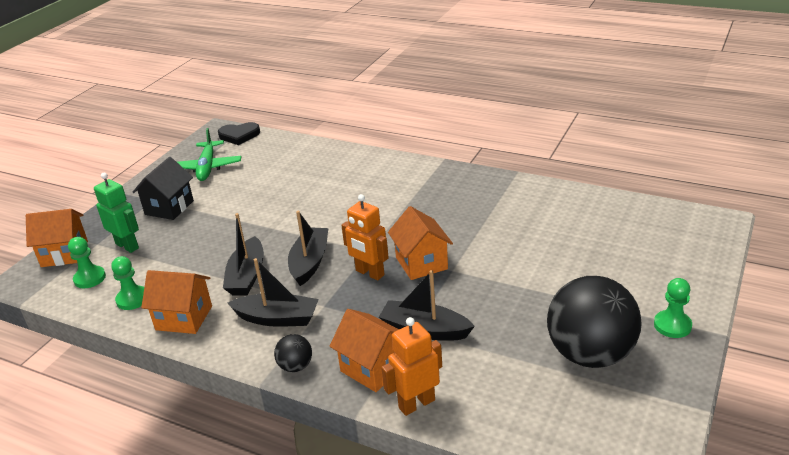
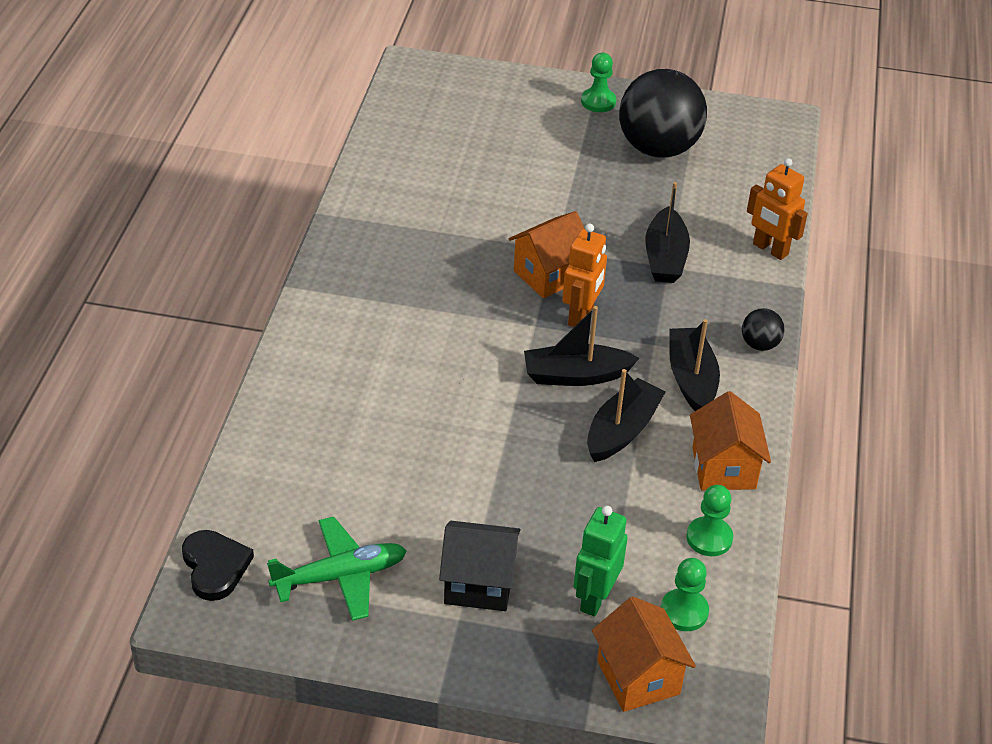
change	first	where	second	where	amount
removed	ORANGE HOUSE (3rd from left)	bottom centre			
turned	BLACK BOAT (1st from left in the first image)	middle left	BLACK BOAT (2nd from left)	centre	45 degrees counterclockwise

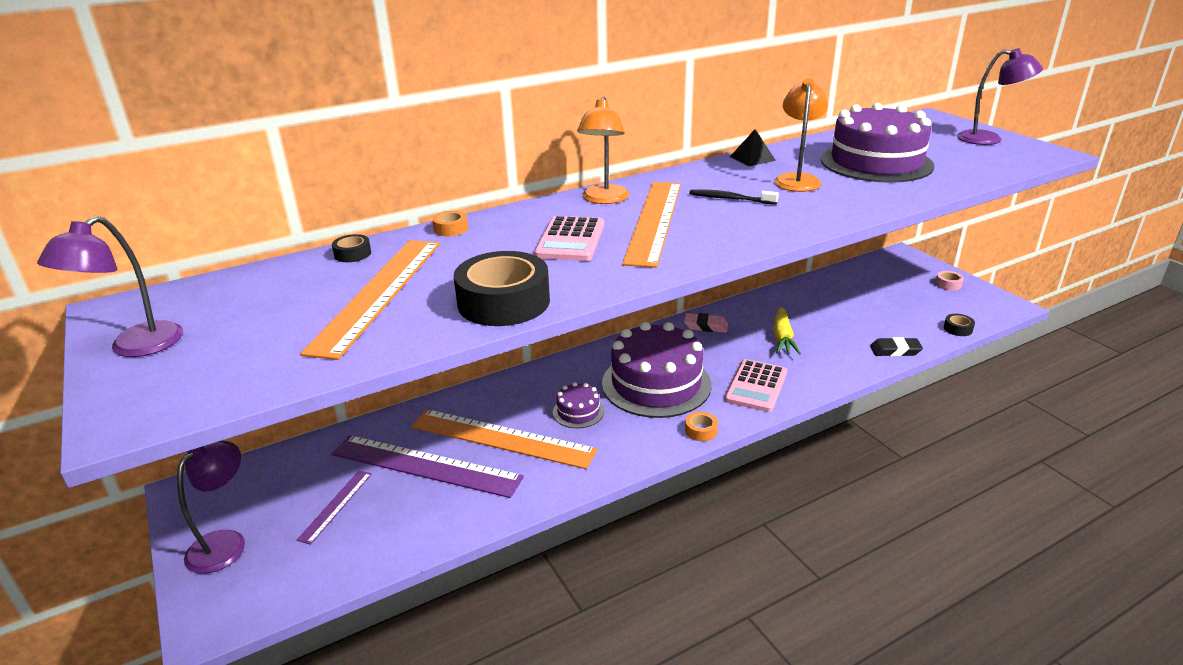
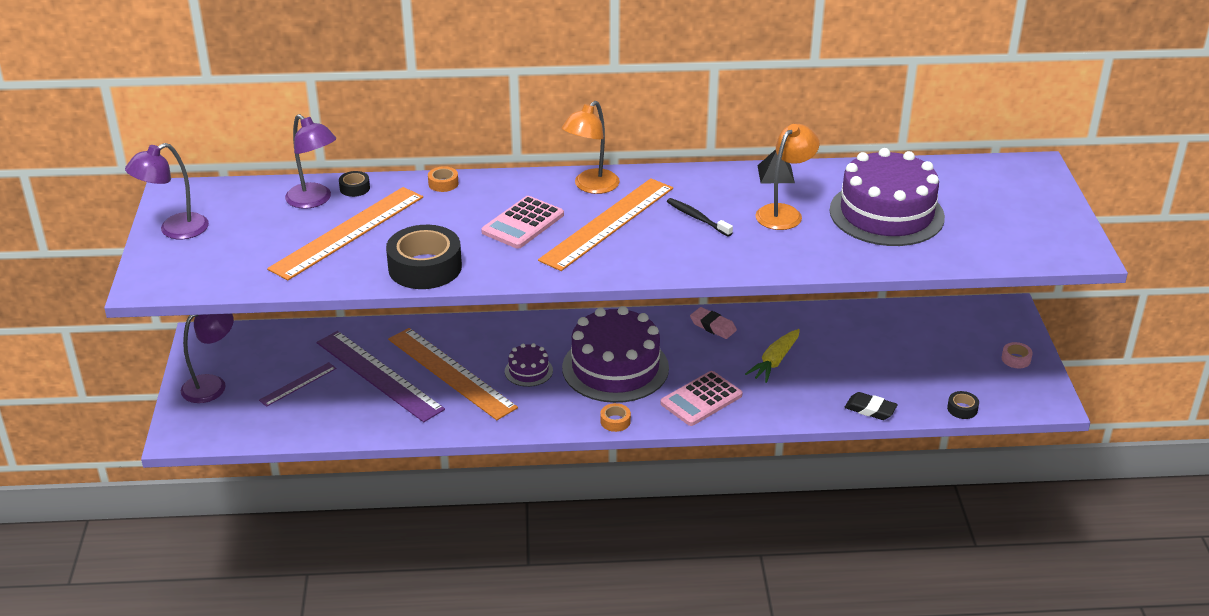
change	first	where	second	where	amount
moved	PURPLE LAMP (3rd from left)	top right		top left	

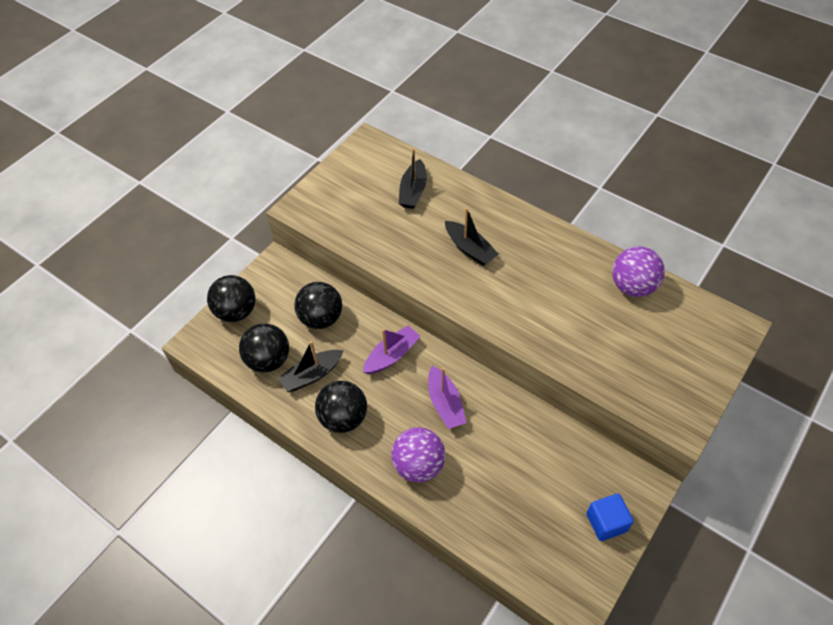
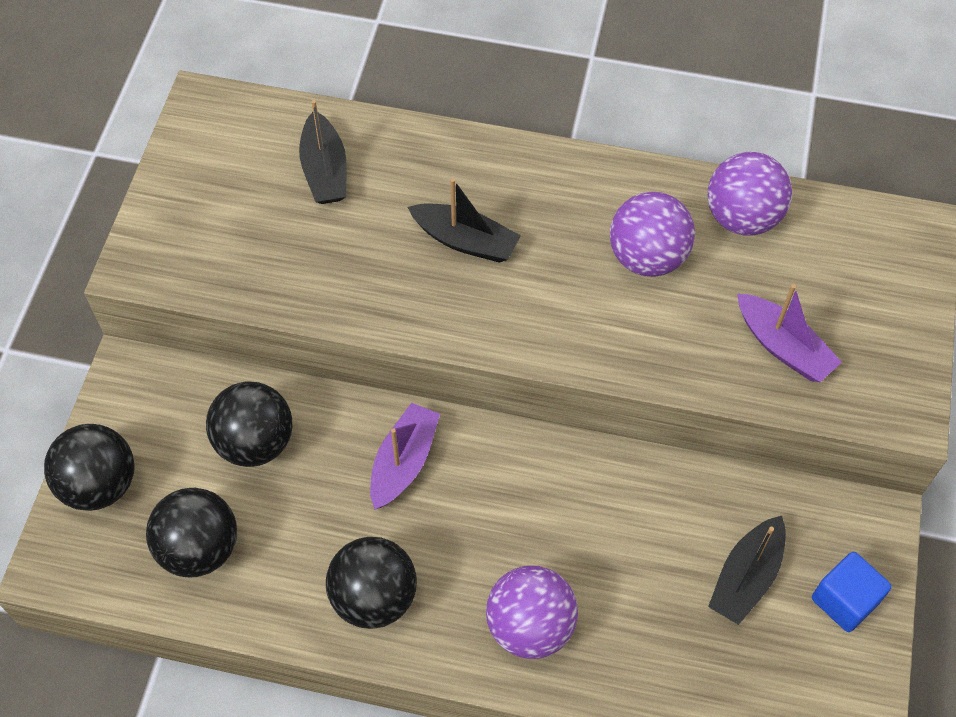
change	first	where	second	where	amount
added			PURPLE BALL (2nd from left)	top right	
moved	BLACK BOAT (1st from left in the first image)	centre	BLACK BOAT (3rd from left)	bottom right	
moved	PURPLE BOAT (2nd from left)	centre		middle right	

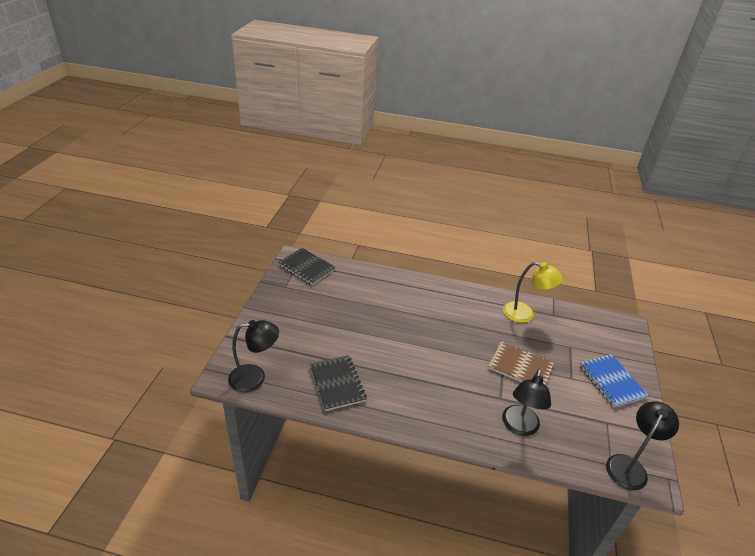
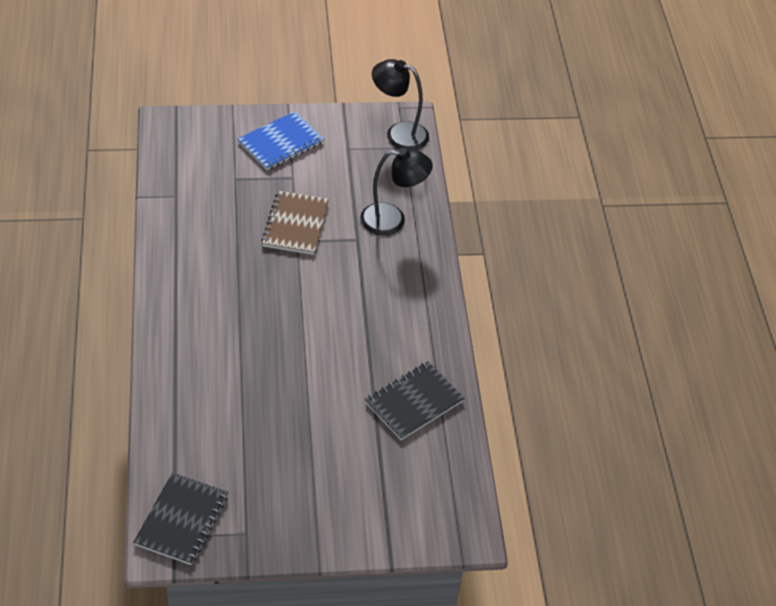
change	first	where	second	where	amount
removed	BLACK LAMP (1st from left)	centre			
removed	YELLOW LAMP	middle right			

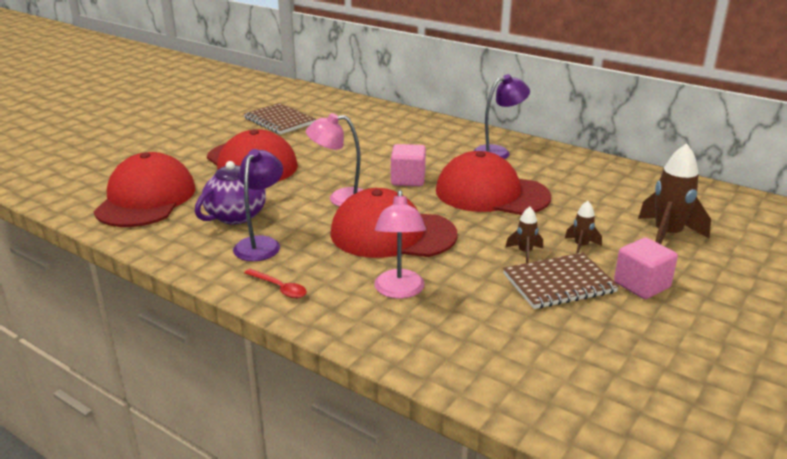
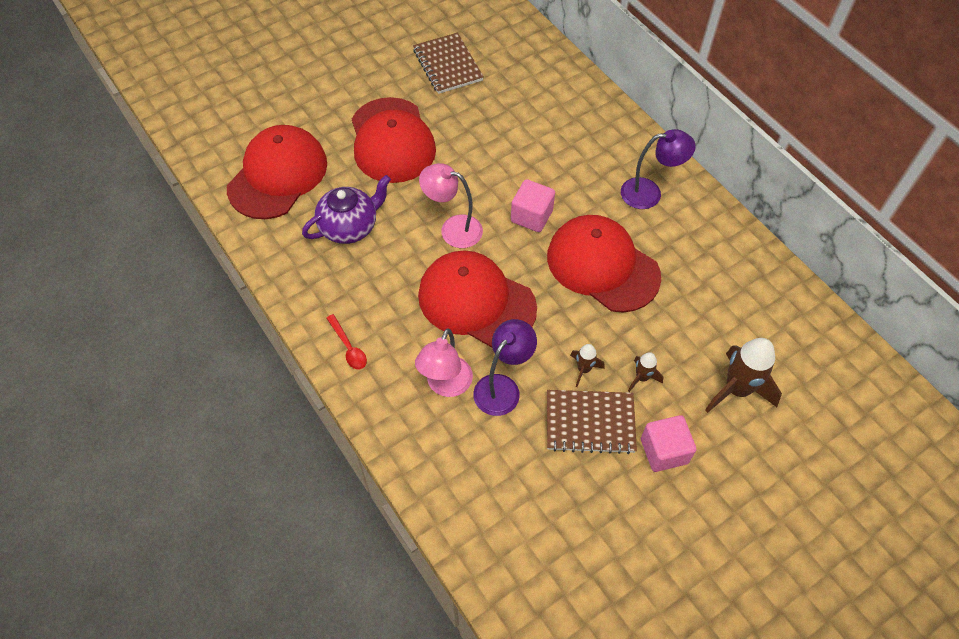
change	first	where	second	where	amount
moved	PURPLE LAMP (1st from left)	middle left		centre	

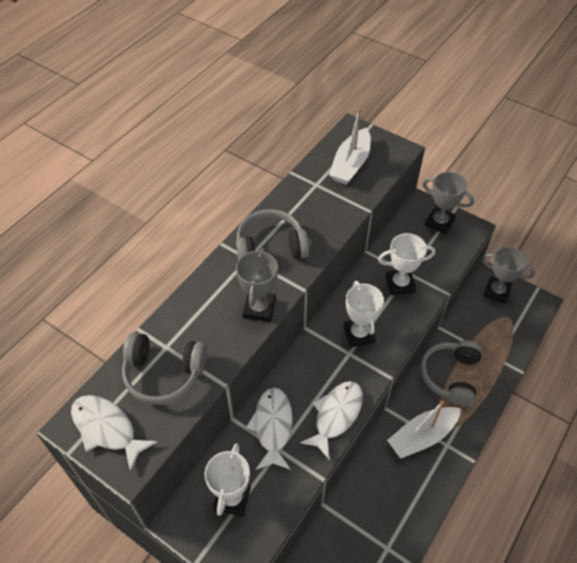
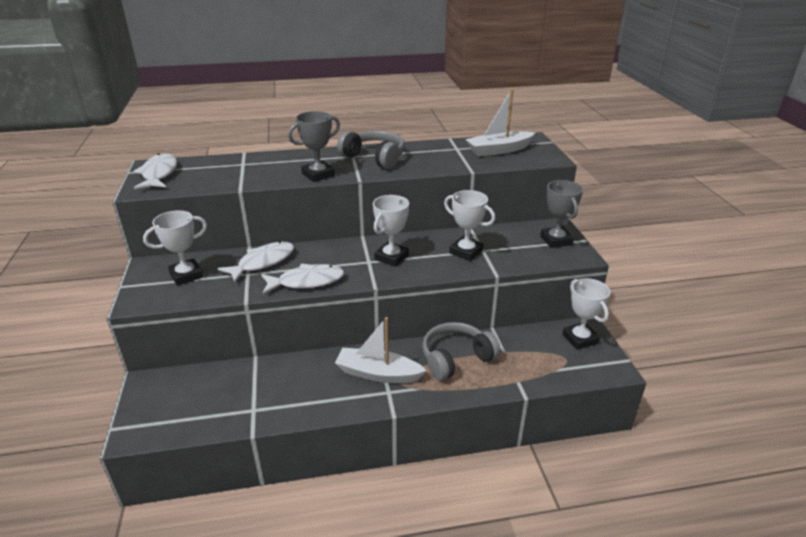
change	first	where	second	where	amount
removed	GREY HEADPHONES (1st from left)	middle left			
recoloured	GREY TROPHY (3rd from left)	middle right	WHITE TROPHY (4th from left)	middle right	

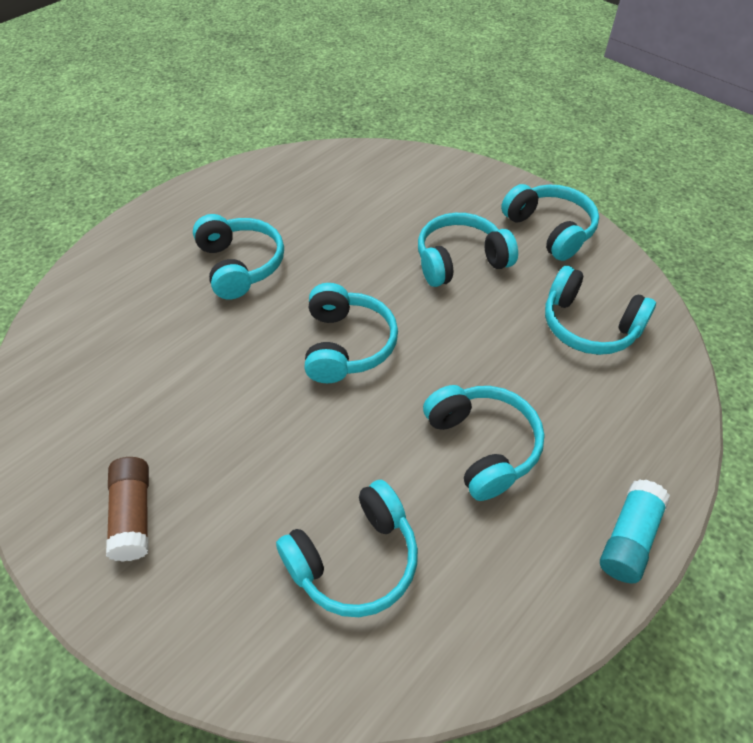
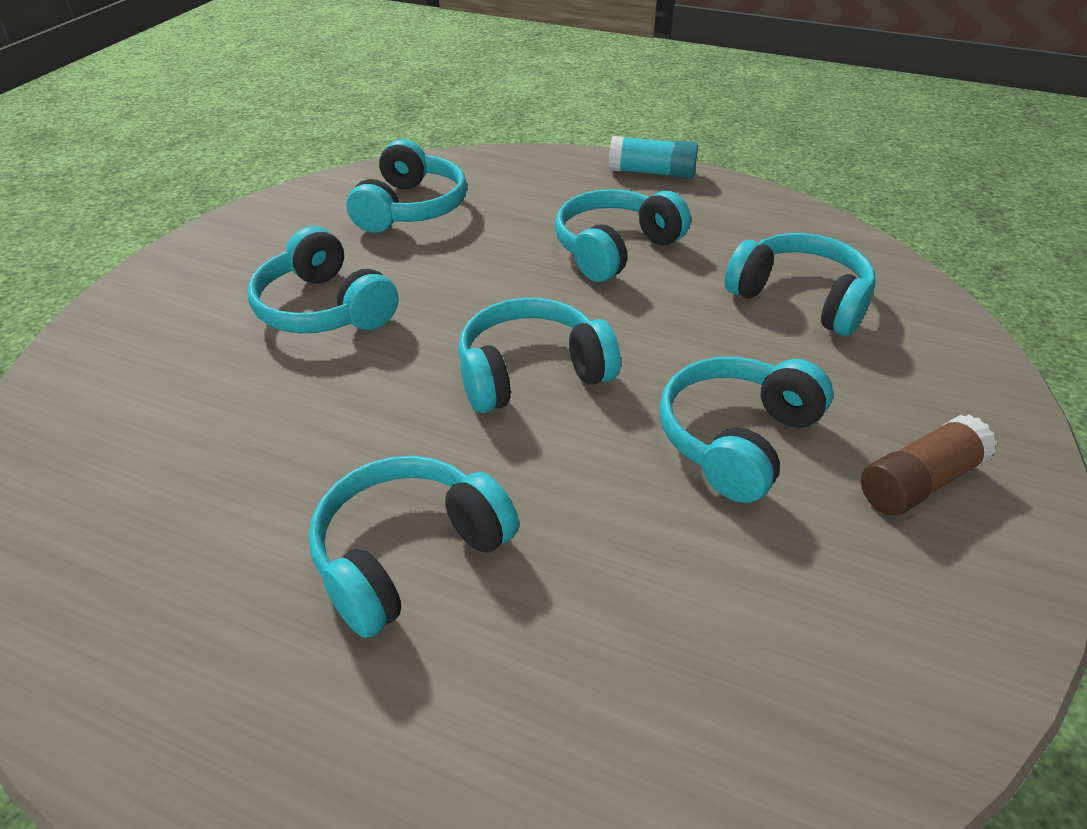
change	first	where	second	where	amount
moved	TURQUOISE HEADPHONES (6th from left)	top right		middle right	

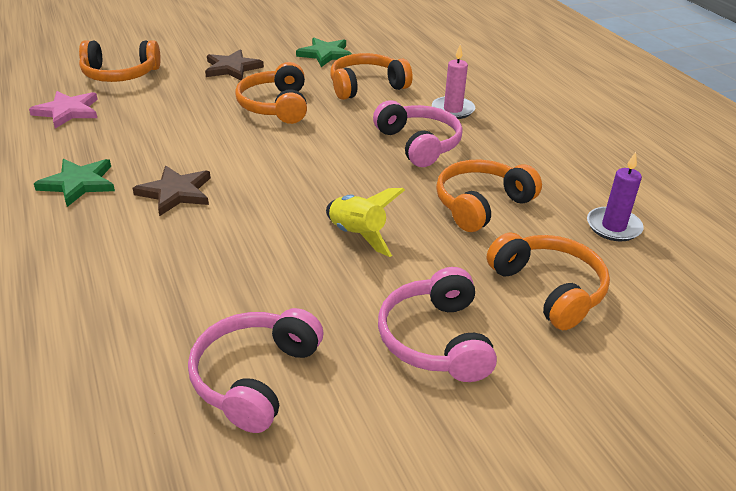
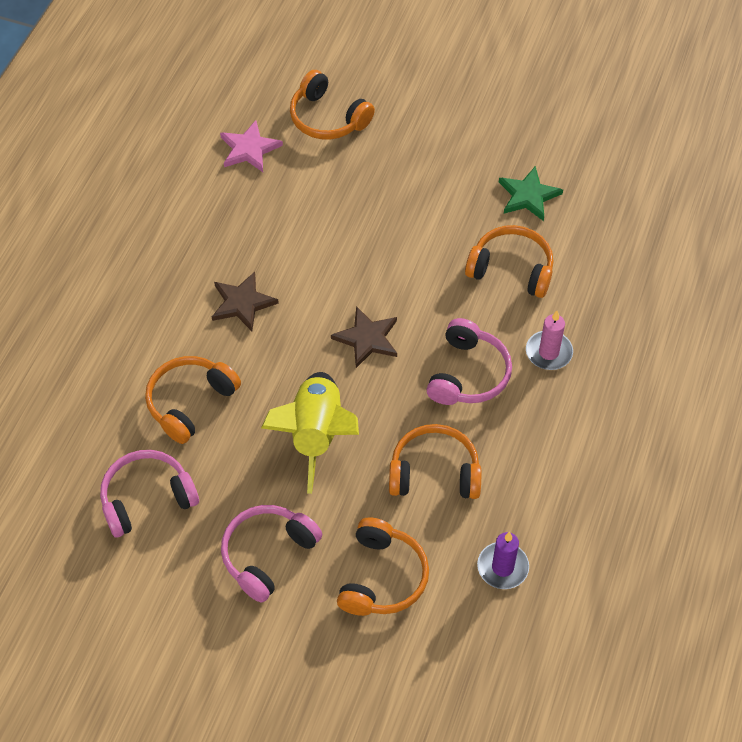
change	first	where	second	where	amount
removed	GREEN STAR (1st from left)	middle left			
moved	BROWN STAR (2nd from left)	top left		centre	
moved	ORANGE HEADPHONES (2nd from left in the first image)	top centre	ORANGE HEADPHONES (1st from left)	middle left	
resized	YELLOW ROCKET	centre		centre	x1.59

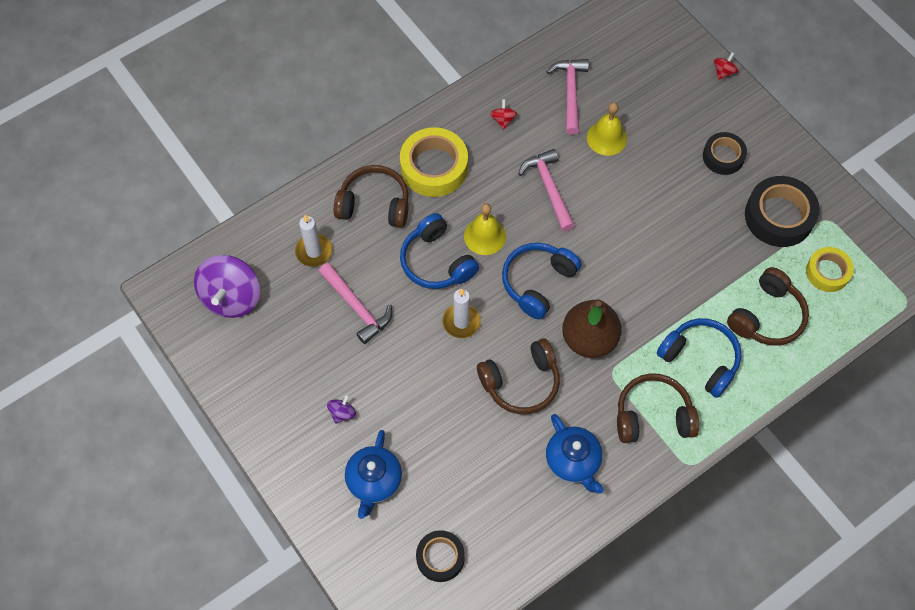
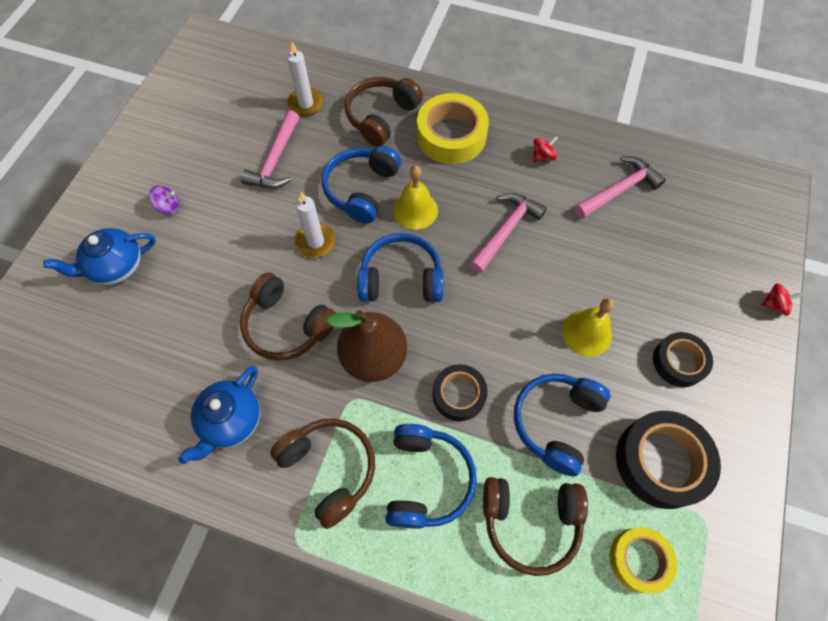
change	first	where	second	where	amount
removed	PURPLE SPINNING TOP (1st from left)	middle left			
added			BLUE HEADPHONES (4th from left)	bottom right	
moved	BLACK TAPE (1st from left)	bottom centre		centre	
moved	YELLOW BELL (2nd from left)	top centre		middle right	
turned	BROWN HEADPHONES (1st from left in the first image)	top centre	BROWN HEADPHONES (3rd from left)	top centre	120 degrees counterclockwise

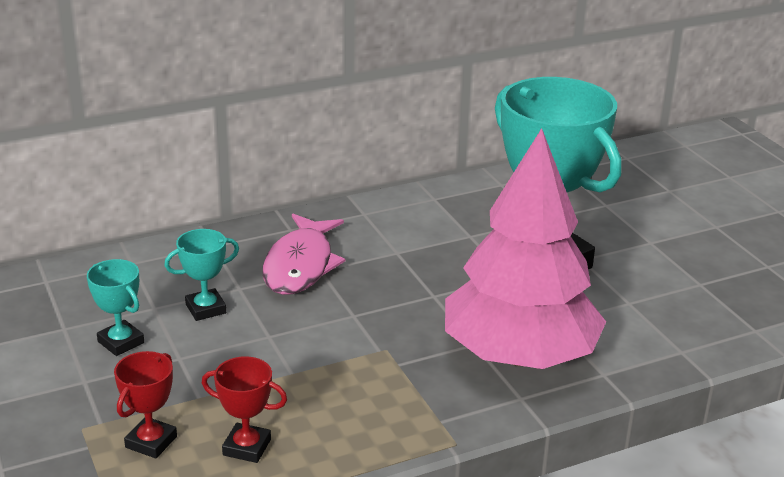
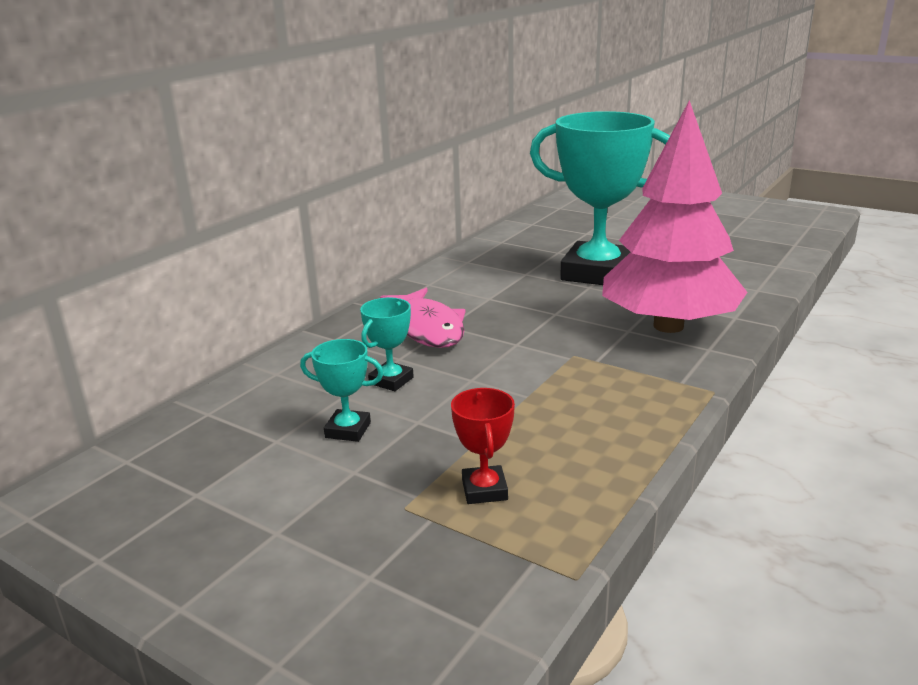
change	first	where	second	where	amount
removed	RED TROPHY (2nd from left)	bottom left			

